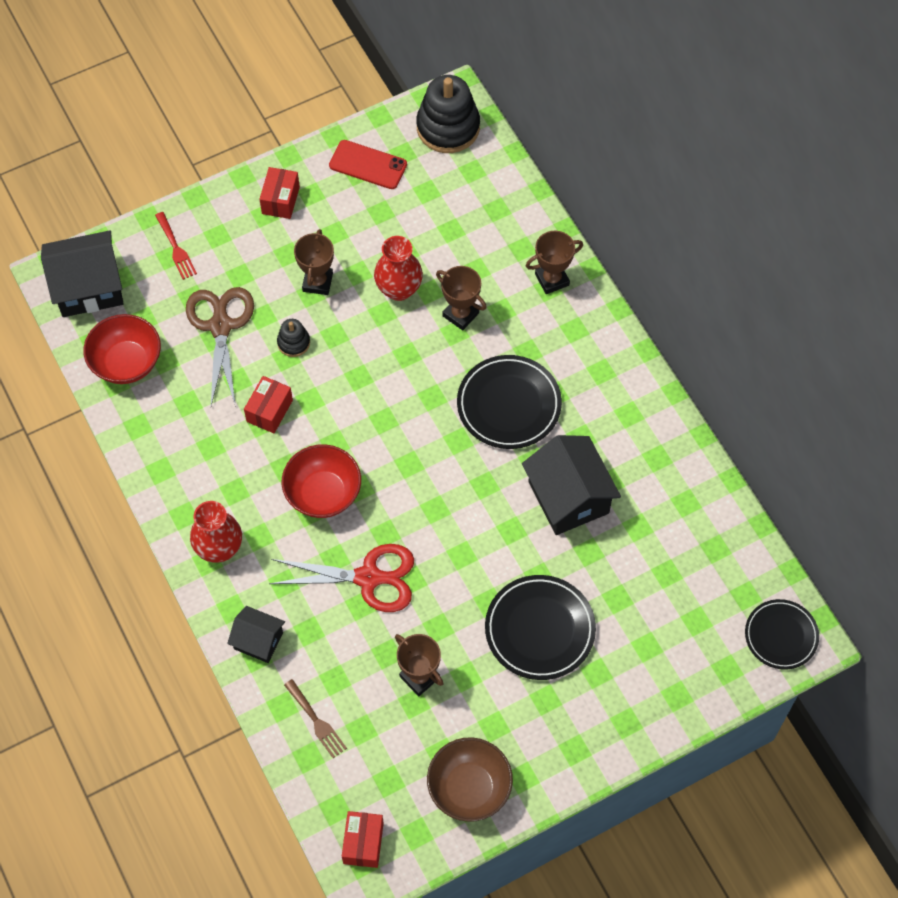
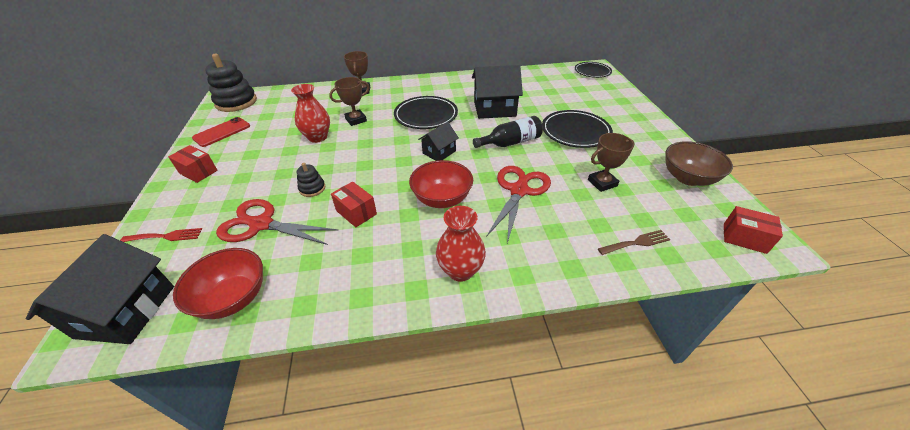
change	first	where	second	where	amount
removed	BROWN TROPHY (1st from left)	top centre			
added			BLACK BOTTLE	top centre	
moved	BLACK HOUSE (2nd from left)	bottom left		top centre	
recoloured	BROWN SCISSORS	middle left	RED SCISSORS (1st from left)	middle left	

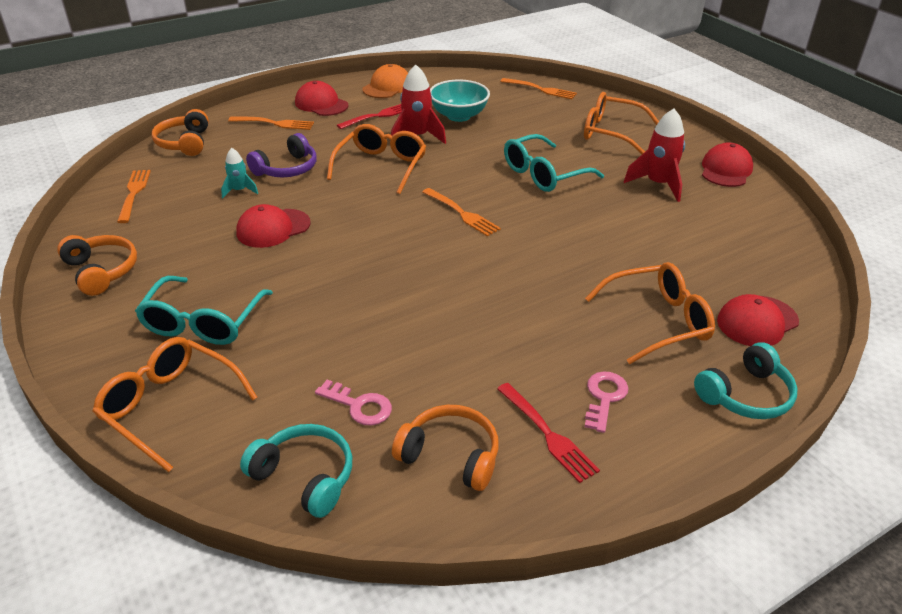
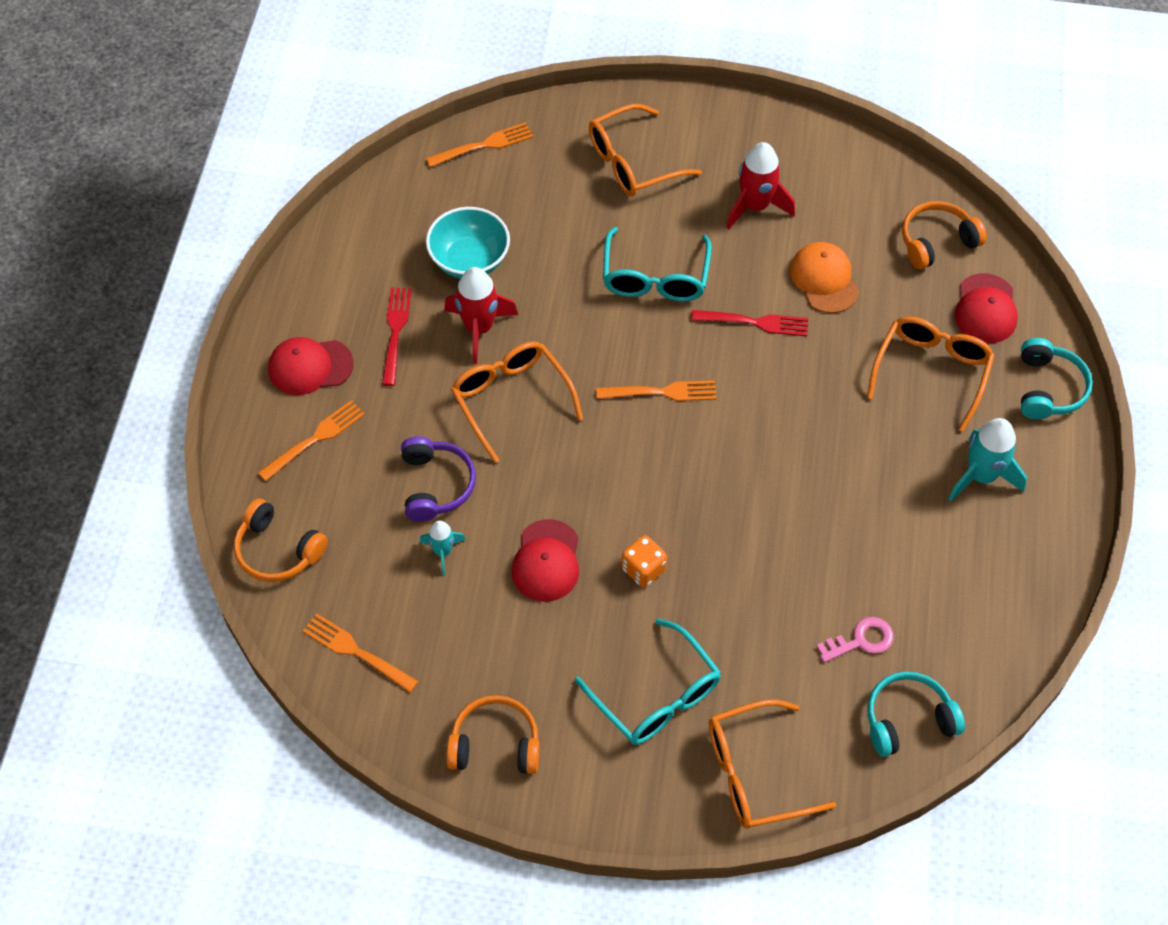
change	first	where	second	where	amount
removed	RED CAP (3rd from left)	top right			
added			ORANGE DICE	centre	
moved	ORANGE CAP	top centre		top right	
moved	ORANGE HEADPHONES (3rd from left)	bottom centre		top right	
moved	RED FORK (2nd from left)	bottom centre		centre	
replaced	PINK KEY (2nd from left)	middle right	TURQUOISE ROCKET (2nd from left)	middle right	

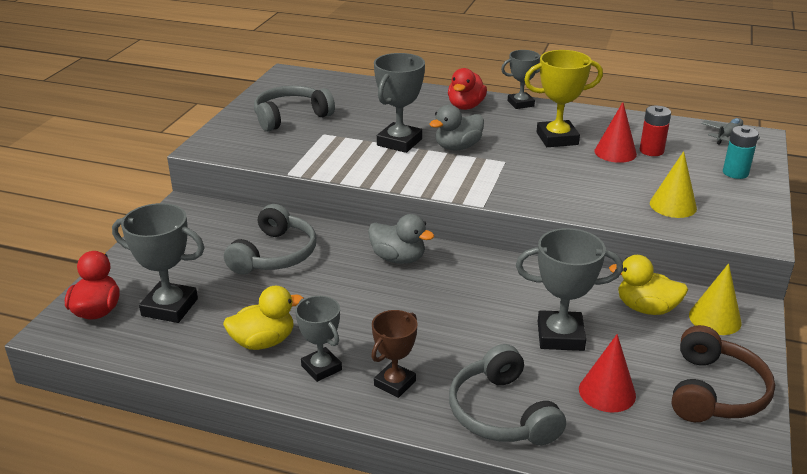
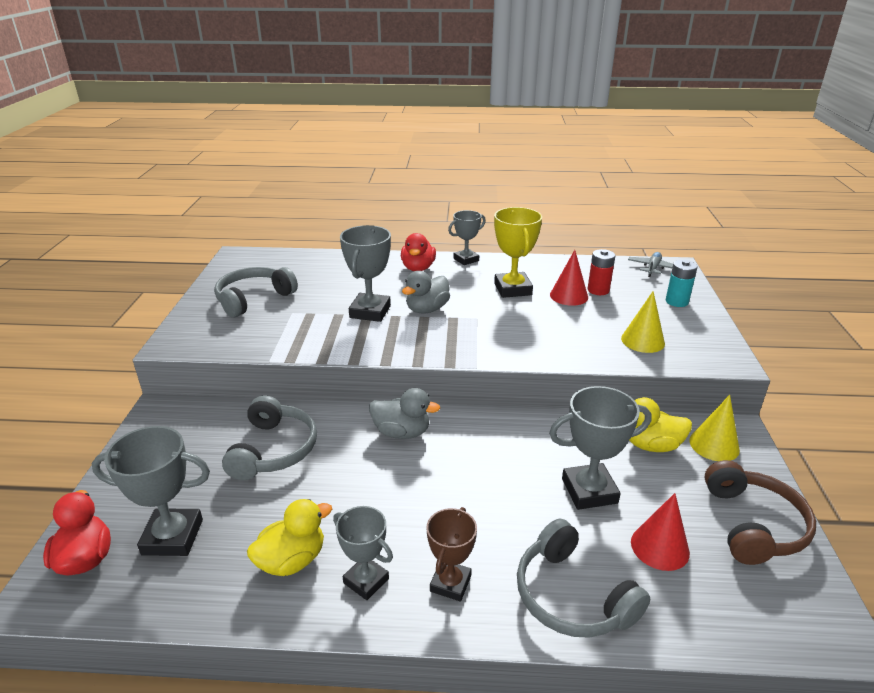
change	first	where	second	where	amount
turned	YELLOW TROPHY	top right		centre	75 degrees counterclockwise

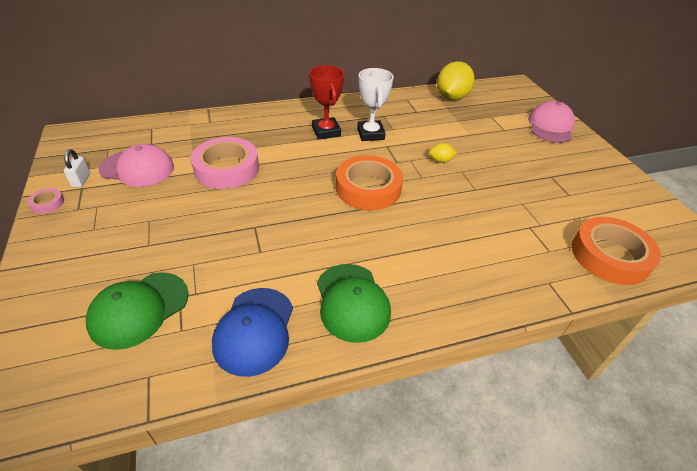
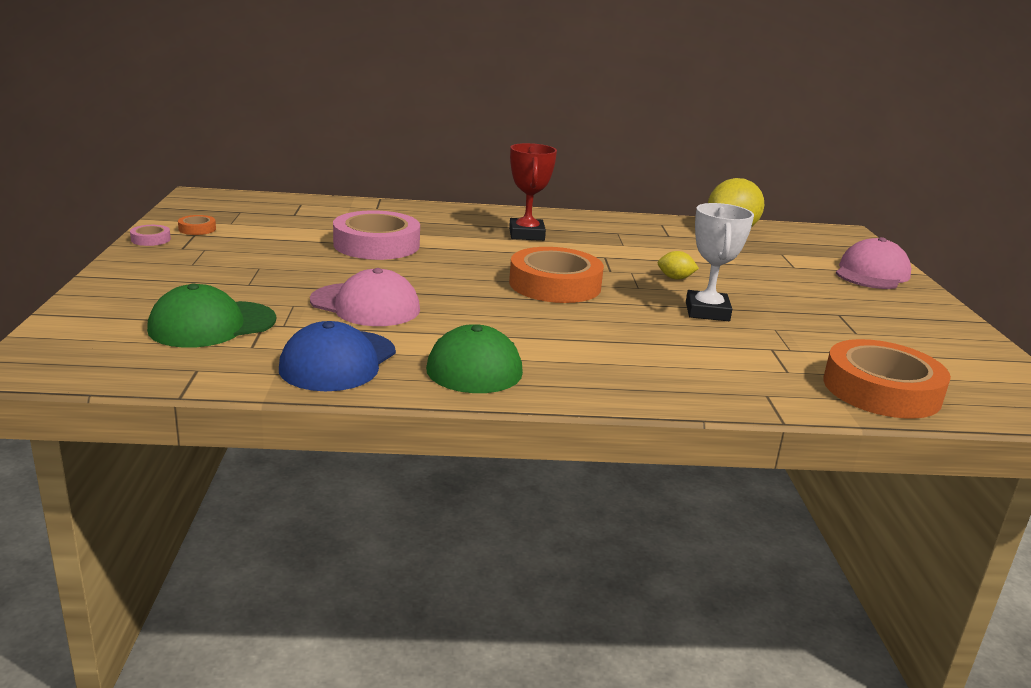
change	first	where	second	where	amount
moved	PINK CAP (1st from left)	middle left		centre	
moved	WHITE TROPHY	top centre		middle right	
replaced	WHITE PADLOCK	middle left	ORANGE TAPE (1st from left)	top left	

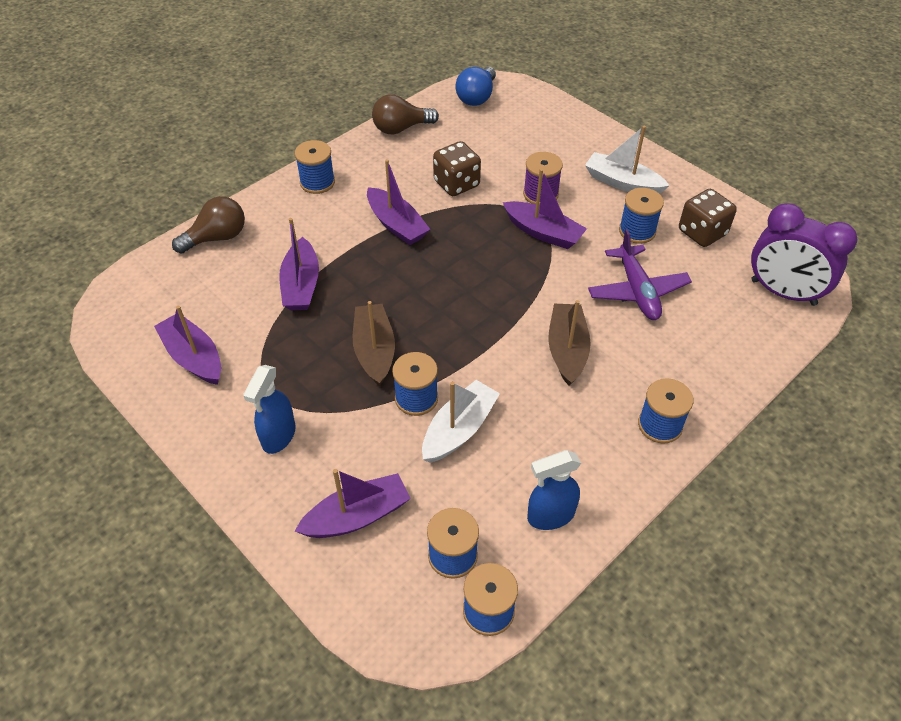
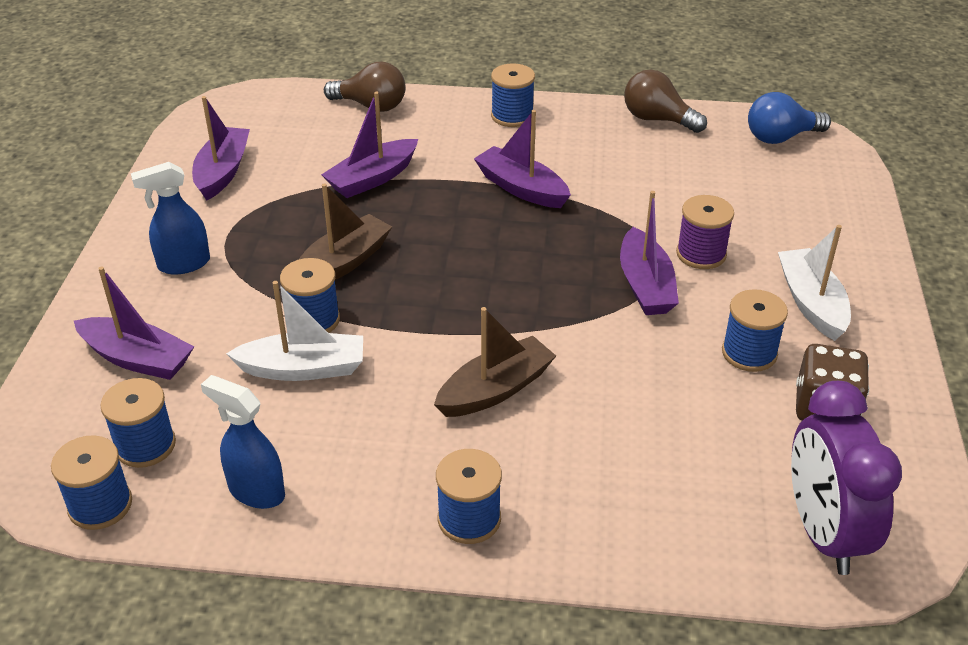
change	first	where	second	where	amount
removed	BROWN DICE (1st from left)	top centre			
removed	PURPLE PLANE	middle right			
turned	PURPLE BOAT (4th from left)	top centre		top centre	120 degrees clockwise

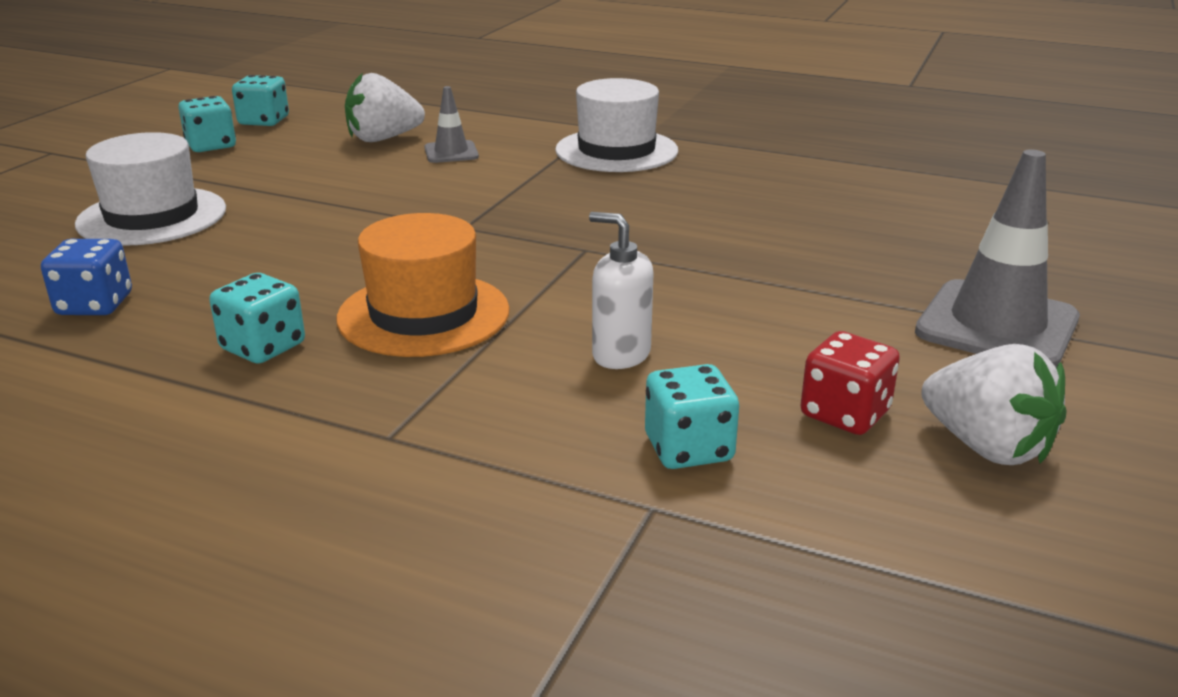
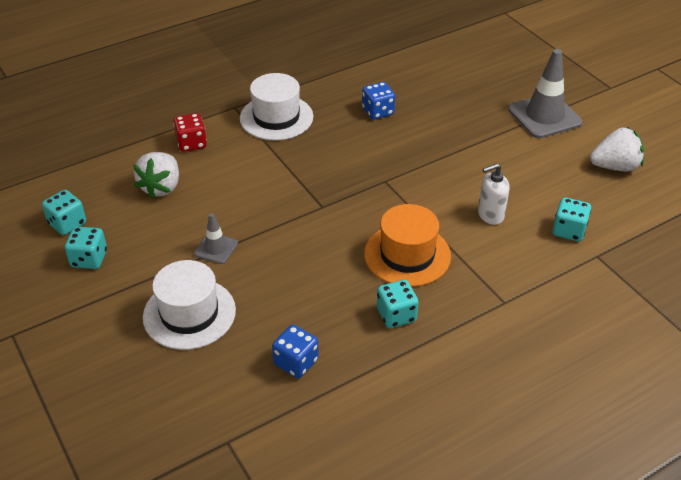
change	first	where	second	where	amount
added			BLUE DICE (2nd from left)	top centre	
moved	GREY TRAFFIC CONE (1st from left)	top centre		middle left	
moved	RED DICE	middle right		top left	

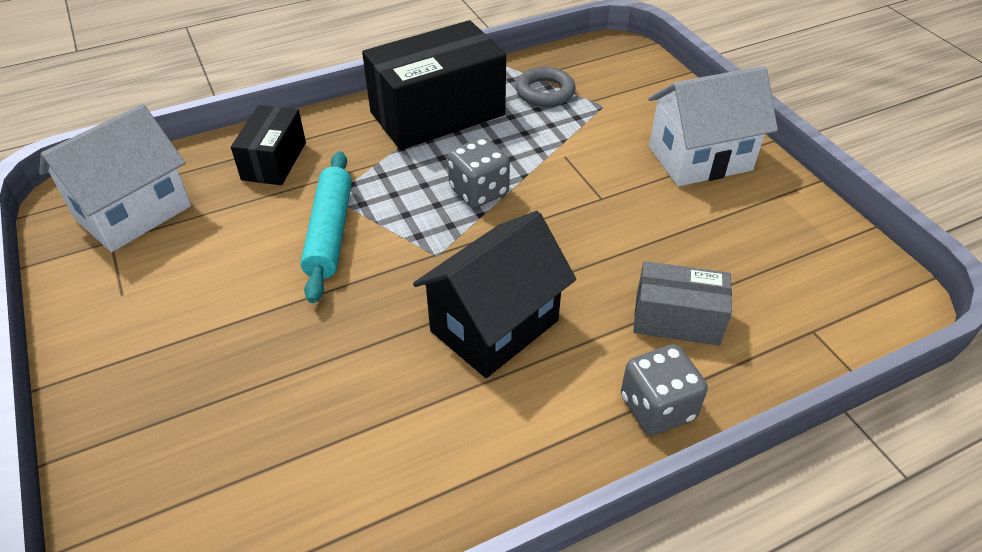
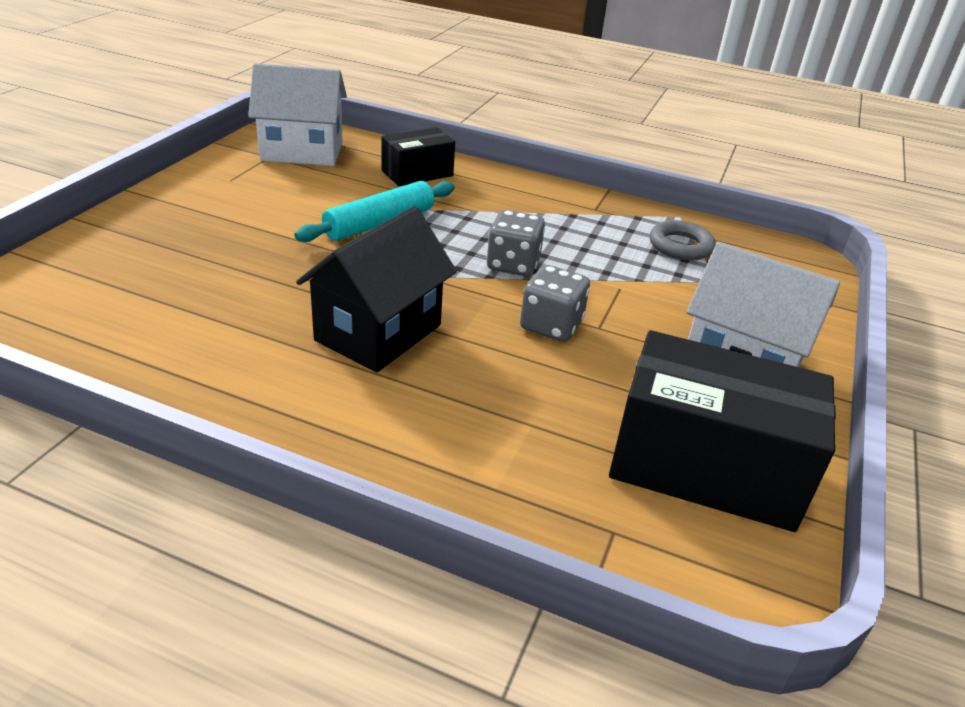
change	first	where	second	where	amount
removed	GREY BOX	middle right			
moved	BLACK BOX (2nd from left)	top centre		middle right	
moved	GREY DICE (2nd from left)	bottom right		centre	
turned	BLACK HOUSE	centre		centre	60 degrees counterclockwise

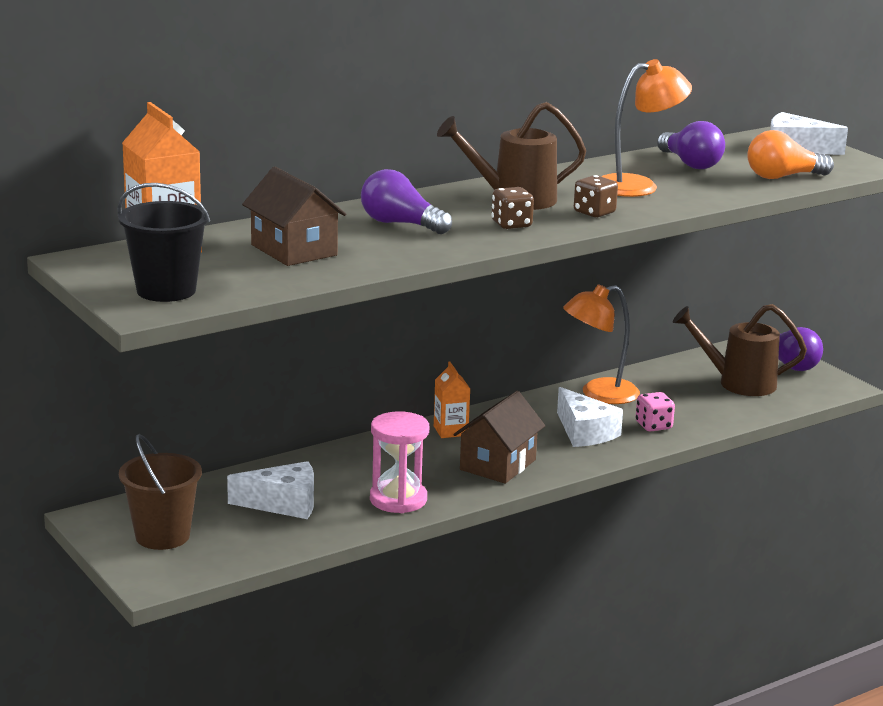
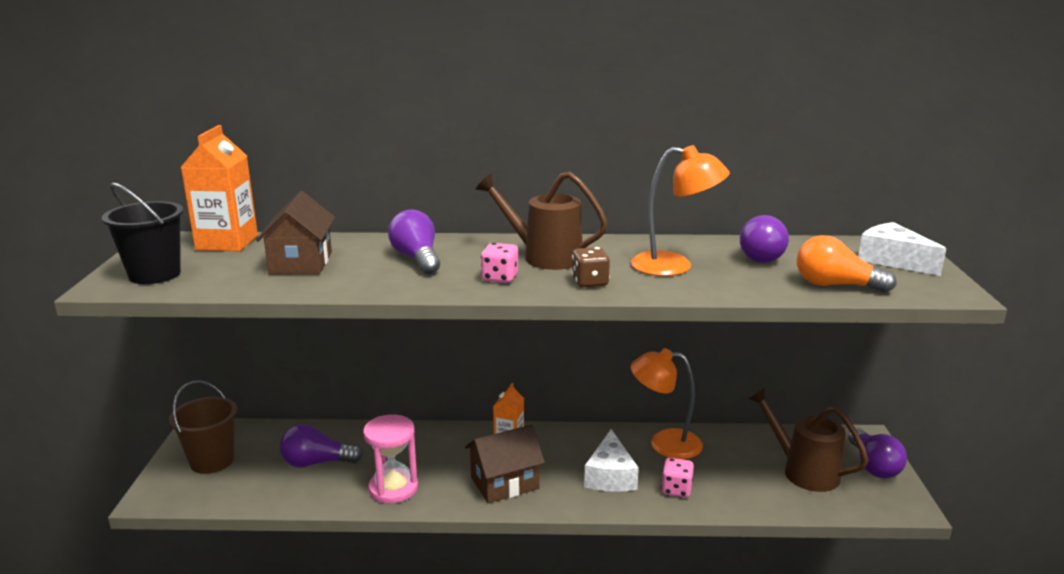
change	first	where	second	where	amount
replaced	WHITE CHEESE (1st from left)	bottom left	PURPLE LIGHT BULB (1st from left)	bottom left	
recoloured	BROWN DICE (1st from left)	top centre	PINK DICE (1st from left)	centre	

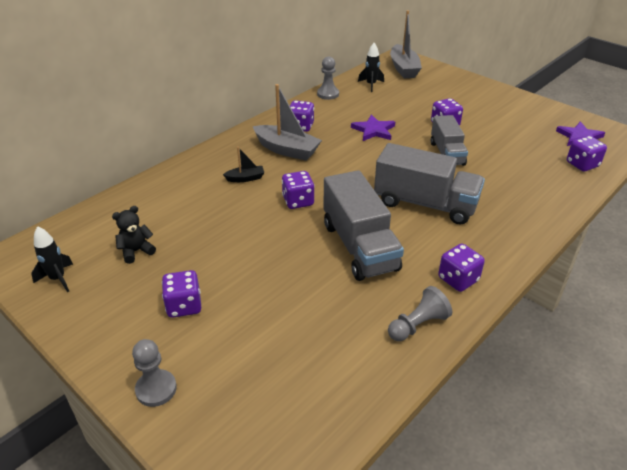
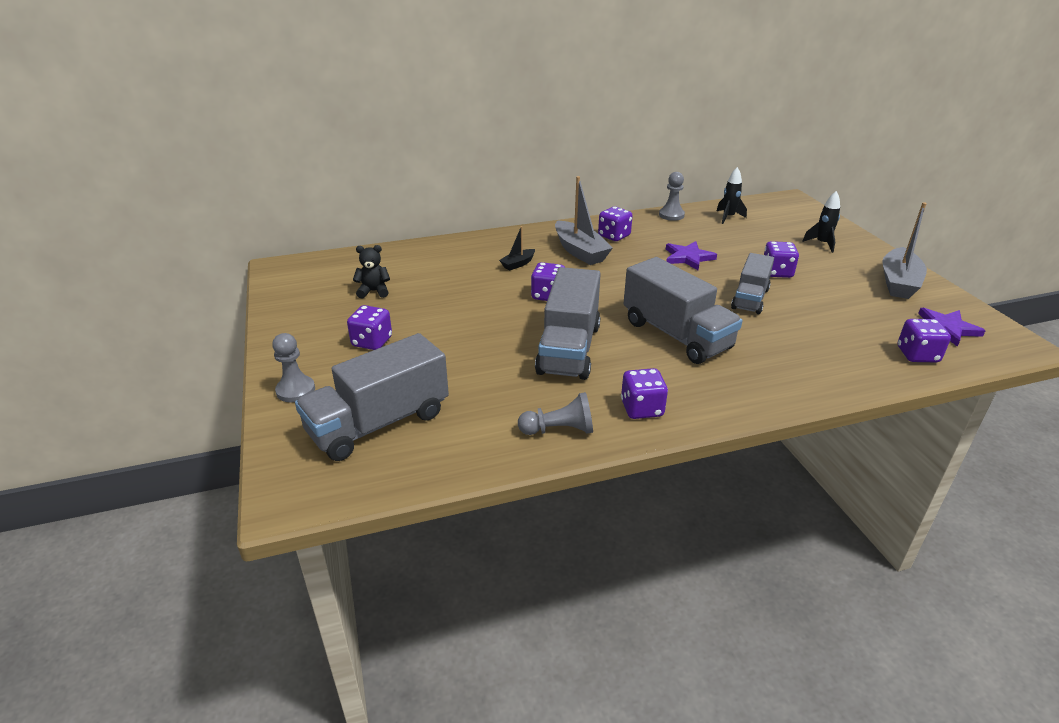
change	first	where	second	where	amount
added			GREY TRUCK (1st from left)	centre	
moved	BLACK ROCKET (1st from left in the first image)	middle left	BLACK ROCKET (2nd from left)	top right	
moved	GREY BOAT (2nd from left)	top centre		middle right	
turned	BLACK BOAT	centre		centre	120 degrees clockwise

